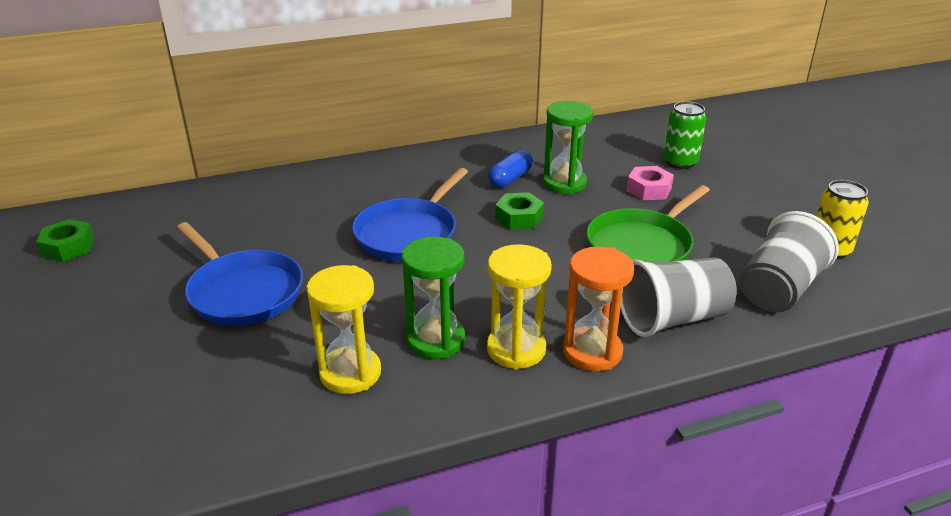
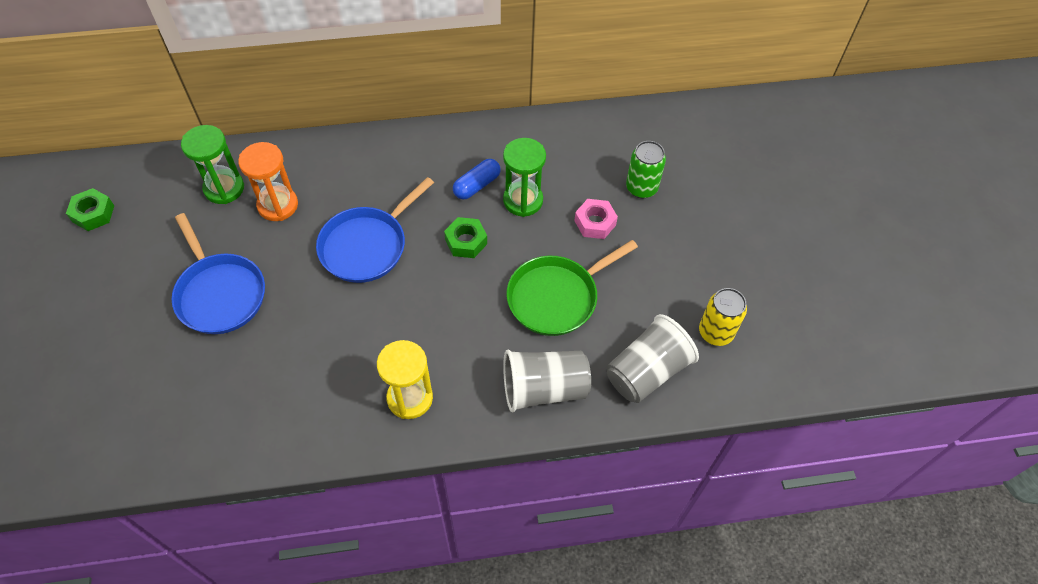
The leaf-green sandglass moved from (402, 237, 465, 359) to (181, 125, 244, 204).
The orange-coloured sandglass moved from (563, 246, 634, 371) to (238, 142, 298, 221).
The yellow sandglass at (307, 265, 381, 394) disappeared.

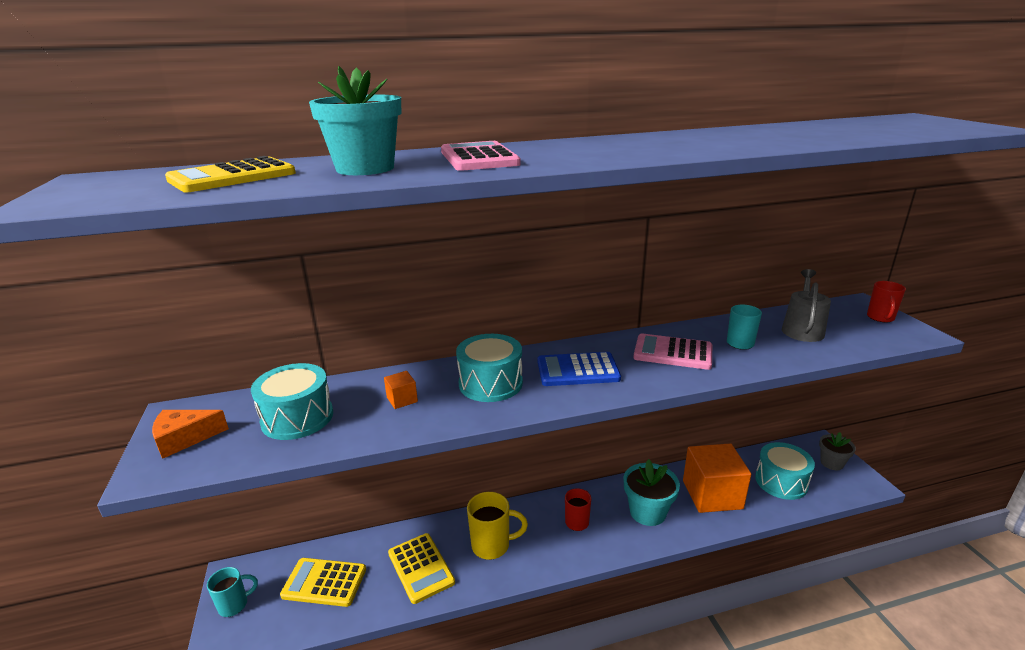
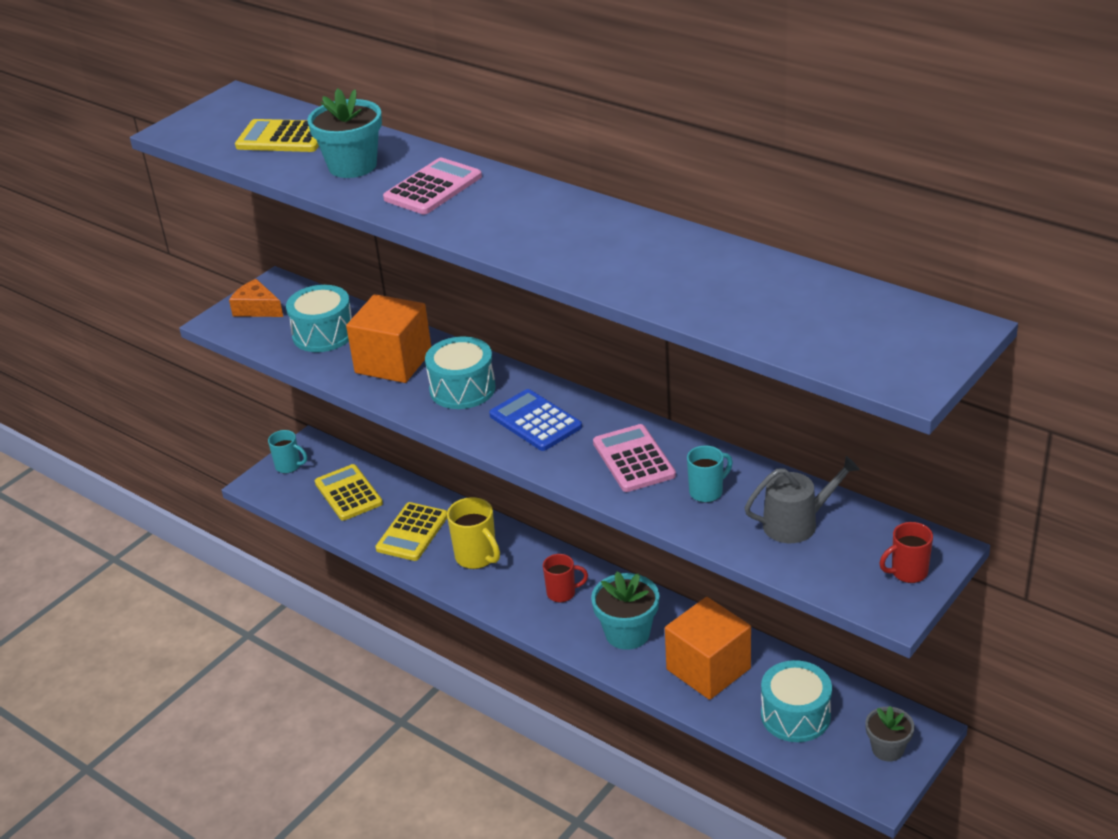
The orange-coloured cube at (384, 371, 418, 409) changed to 2.47 times the size.

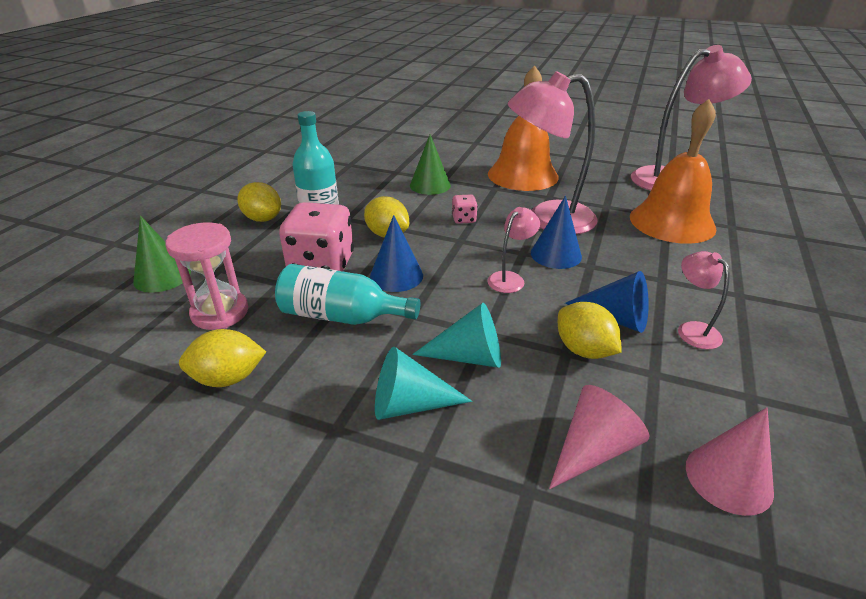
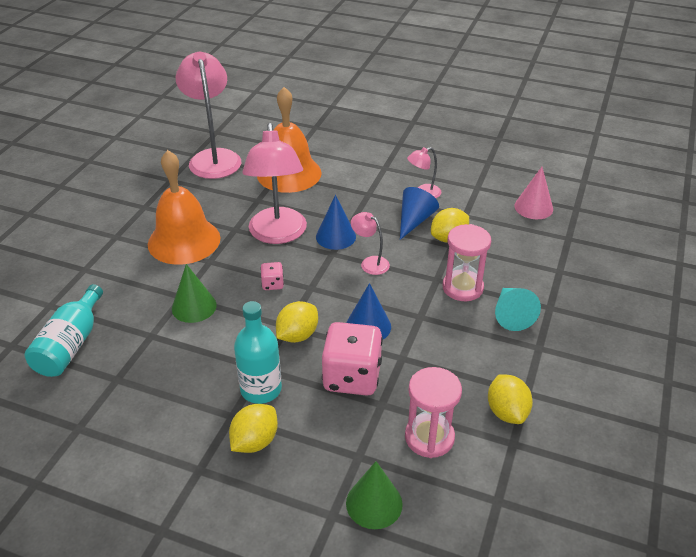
The teal flask moved from (275, 264, 420, 325) to (24, 284, 103, 377).
The teal cone at (412, 303, 501, 368) was replaced by the rose-pink sandglass at (443, 224, 491, 301).
The rose-pink cone at (549, 385, 649, 489) disappeared.

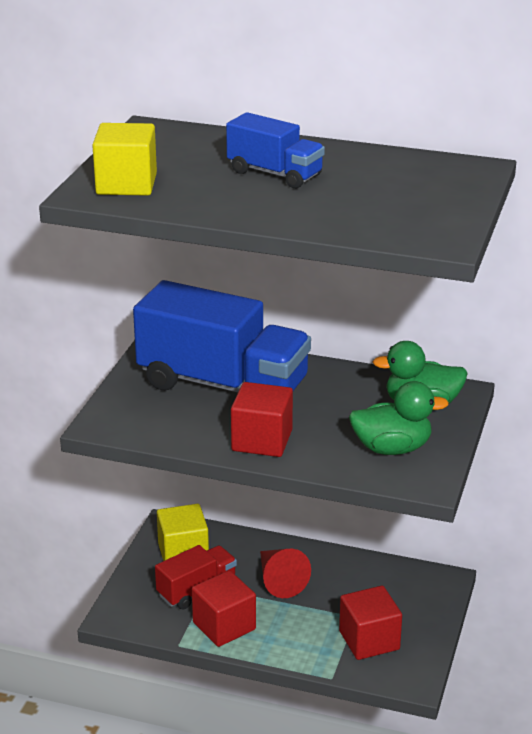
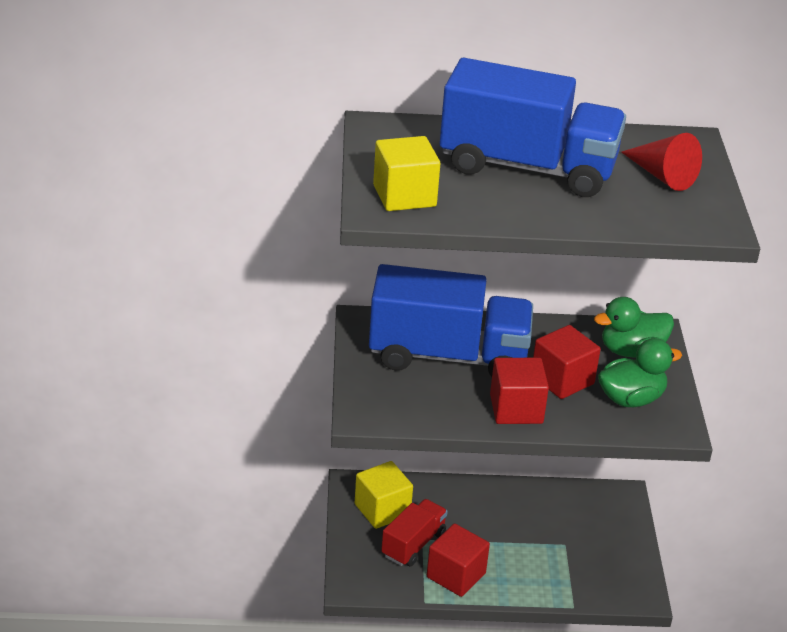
The royal blue truck at (226, 112, 325, 188) changed to 1.95 times the size.
The red cone moved from (260, 549, 311, 598) to (621, 133, 702, 191).
The red cube moved from (339, 586, 402, 660) to (533, 325, 601, 399).

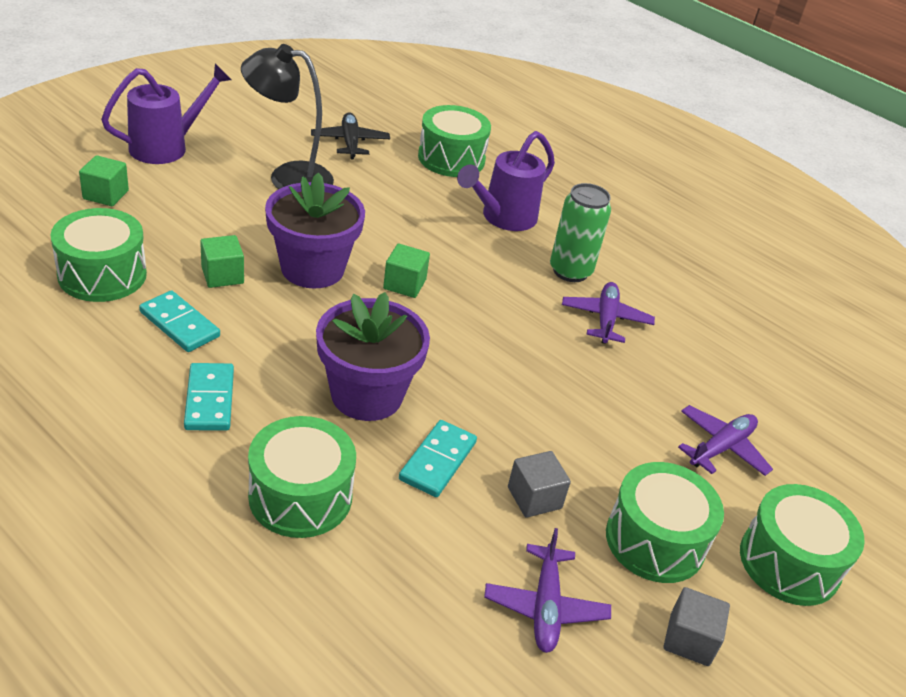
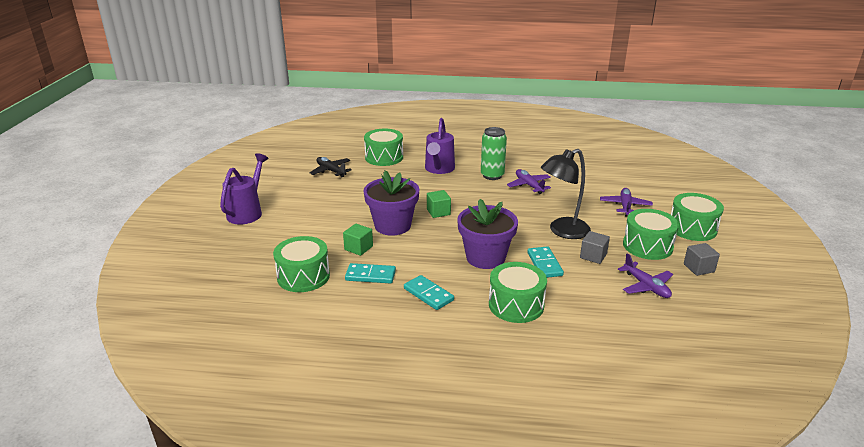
The ebony lamp moved from (241, 44, 334, 189) to (541, 149, 591, 239).
The leaf-green cube at (79, 155, 129, 206) disappeared.

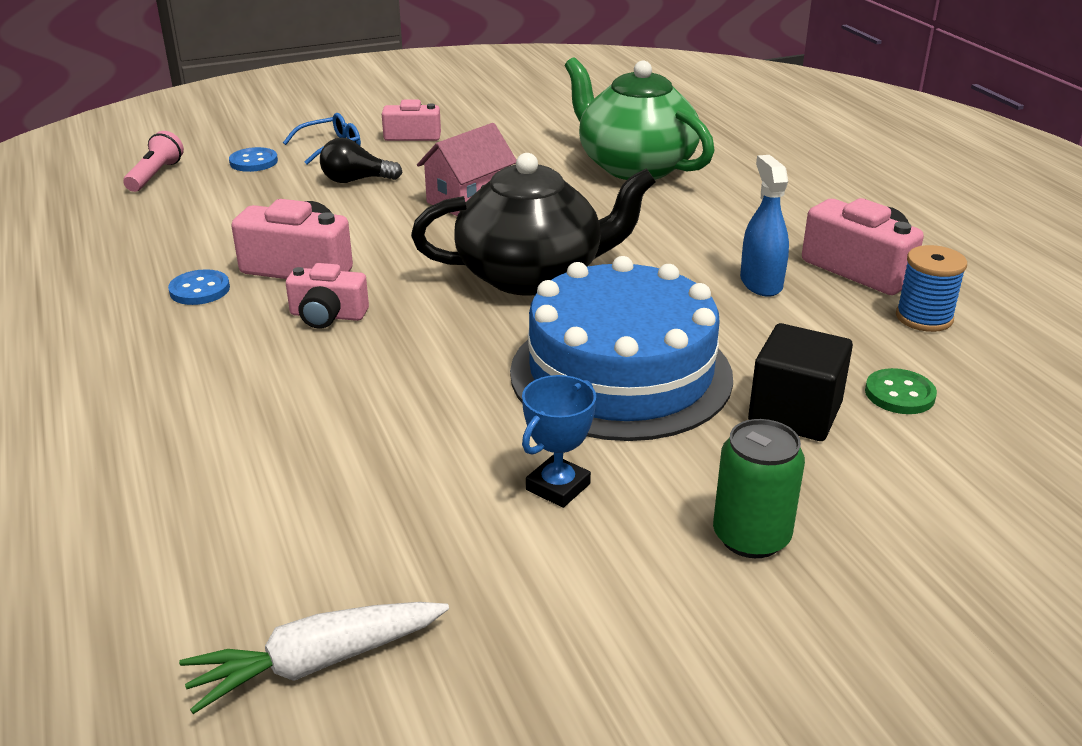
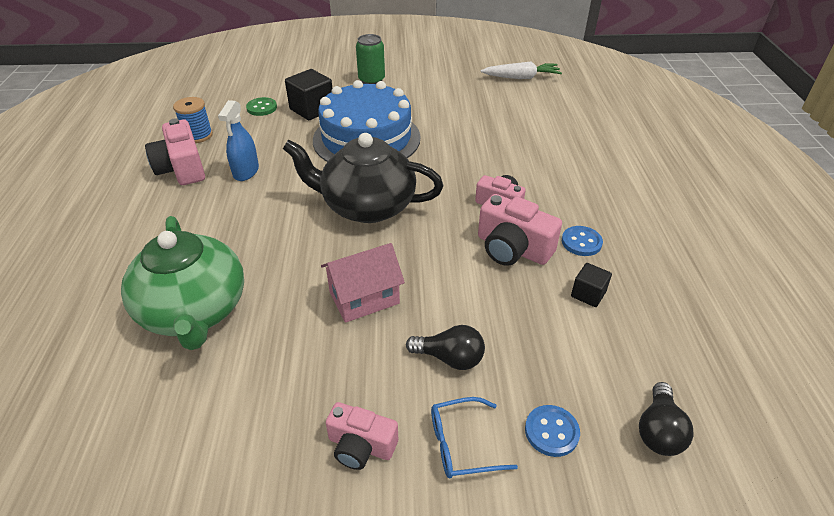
The rose-pink pocket torch at (123, 131, 184, 192) was replaced by the ebony lightbulb at (639, 382, 694, 456).
The royal blue award cup at (522, 375, 596, 508) disappeared.
The ebony cube at (571, 263, 612, 307) appeared.

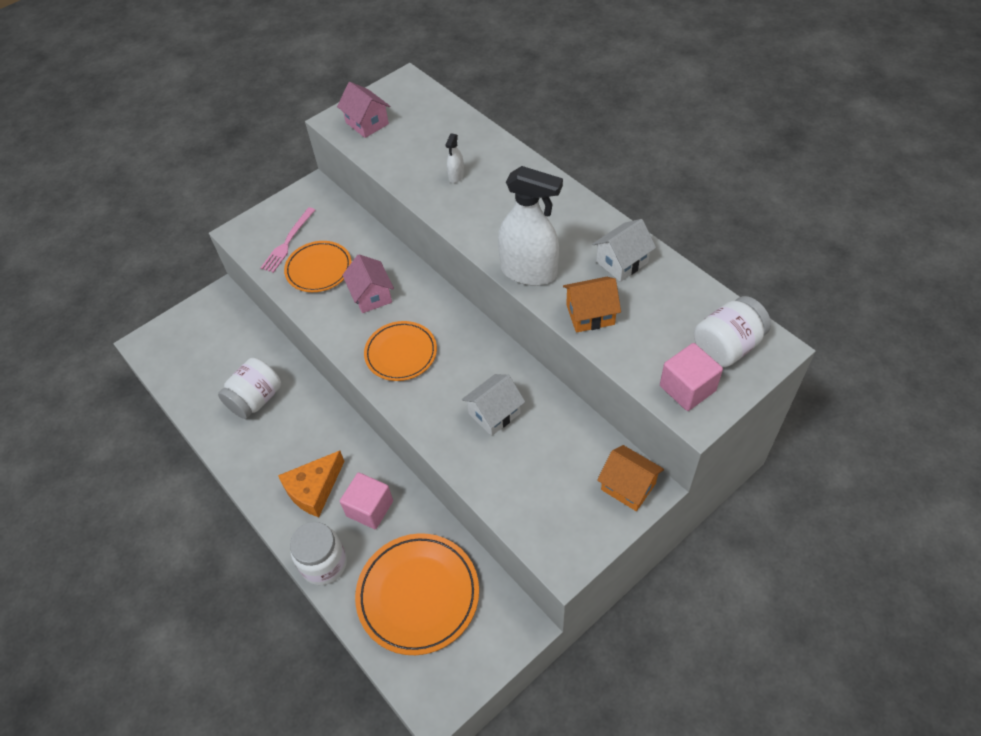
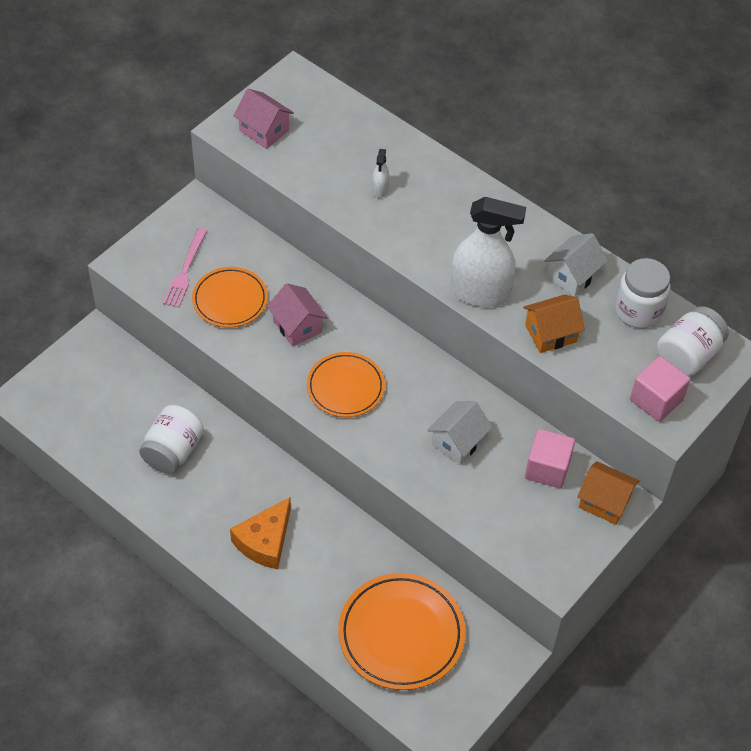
The rose-pink cube moved from (340, 472, 393, 529) to (525, 429, 575, 488).
The white jam jar moved from (290, 522, 347, 585) to (615, 258, 671, 329).

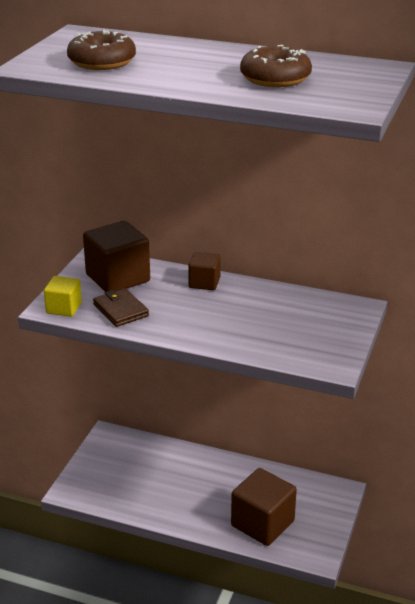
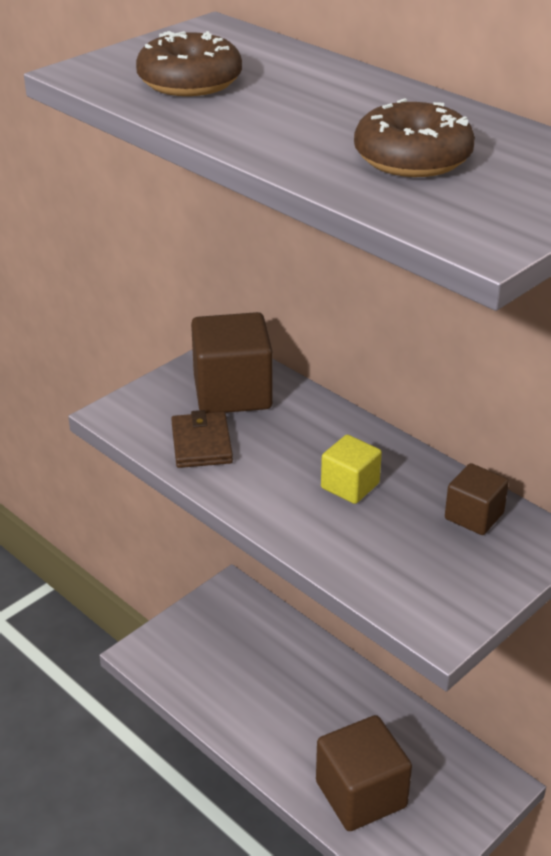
The russet cube moved from (188, 252, 221, 290) to (445, 463, 509, 535).
The yellow cube moved from (44, 276, 82, 317) to (321, 435, 382, 504).

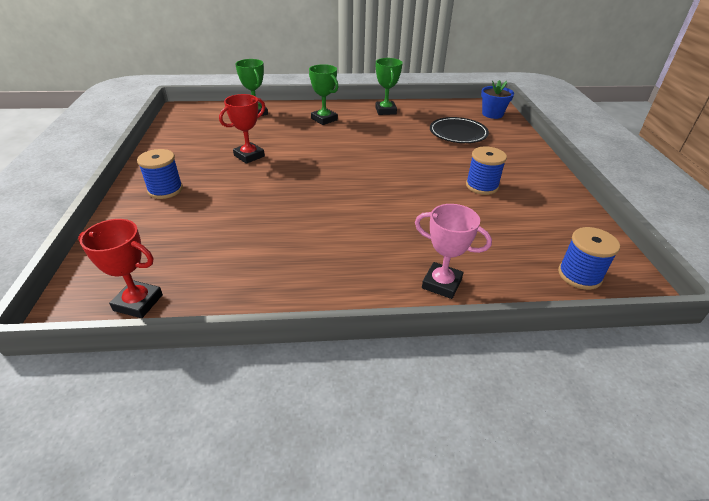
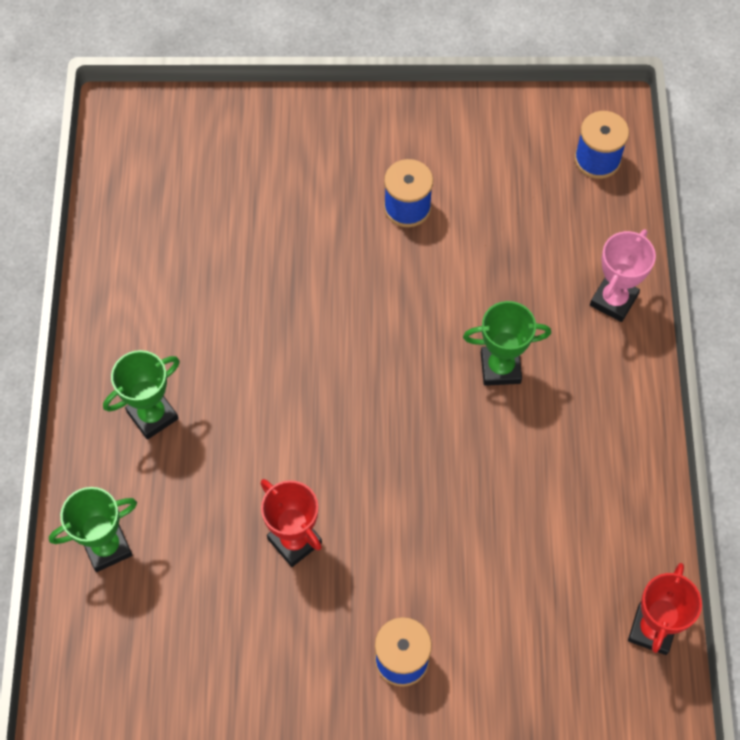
The leaf-green award cup moved from (375, 58, 403, 115) to (463, 301, 551, 386).
The royal blue flower pot at (481, 80, 514, 119) disappeared.
The ebony plate at (430, 117, 489, 143) disappeared.

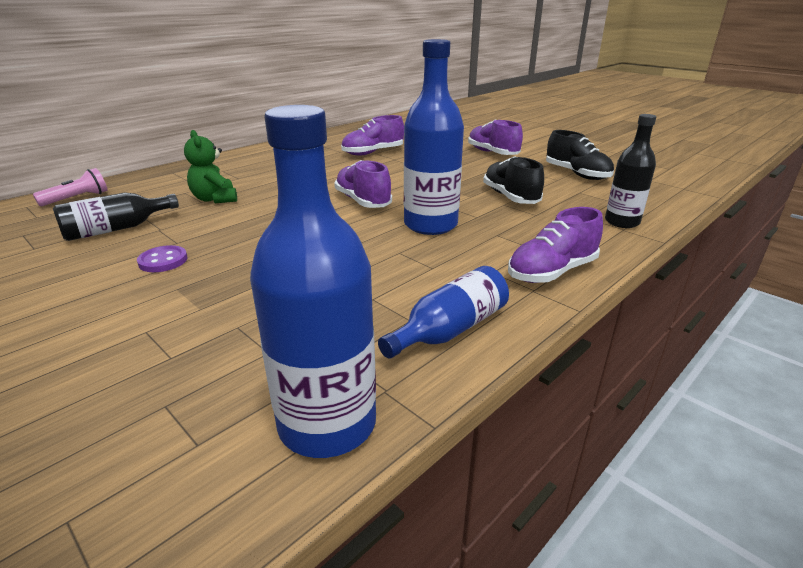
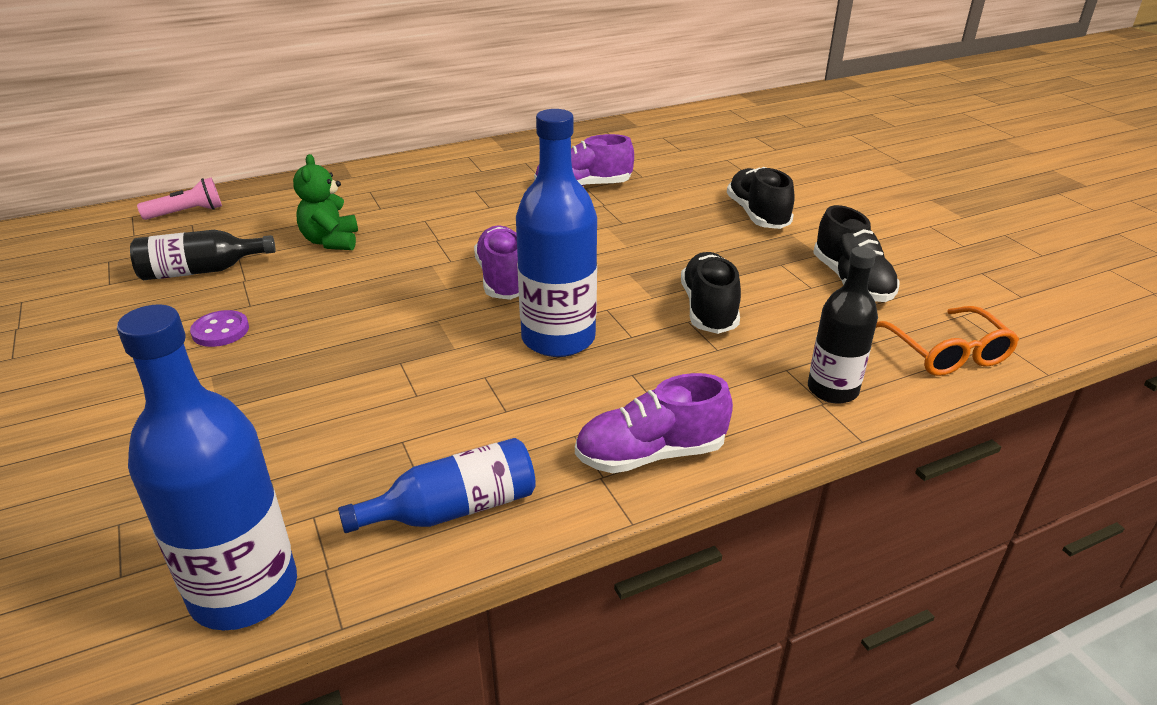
The purple shoe at (468, 120, 523, 155) became the ebony shoe at (727, 167, 795, 229).
The orange-coloured eyeglasses at (876, 306, 1019, 376) appeared.

